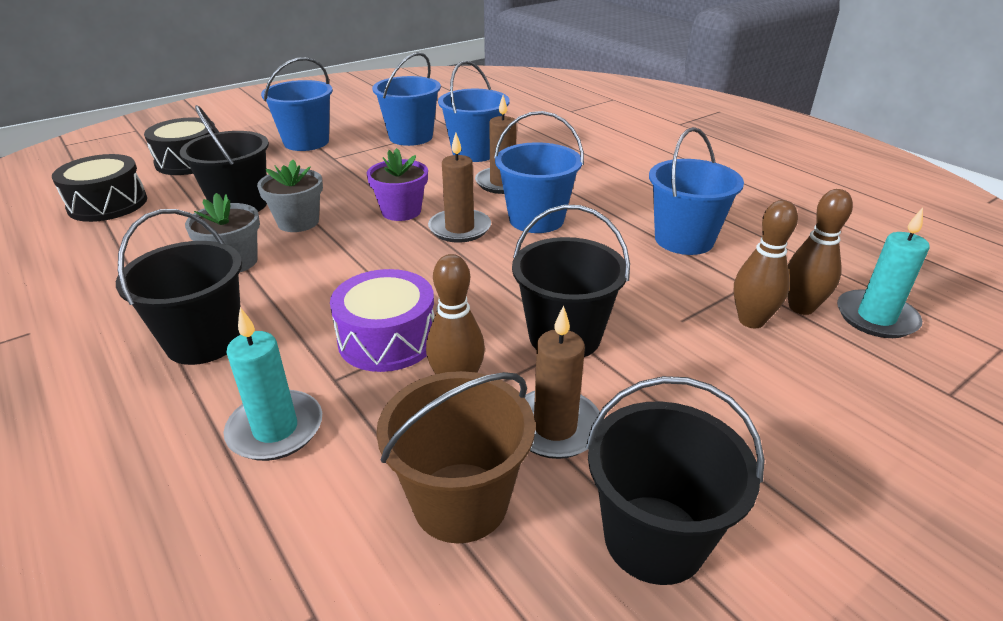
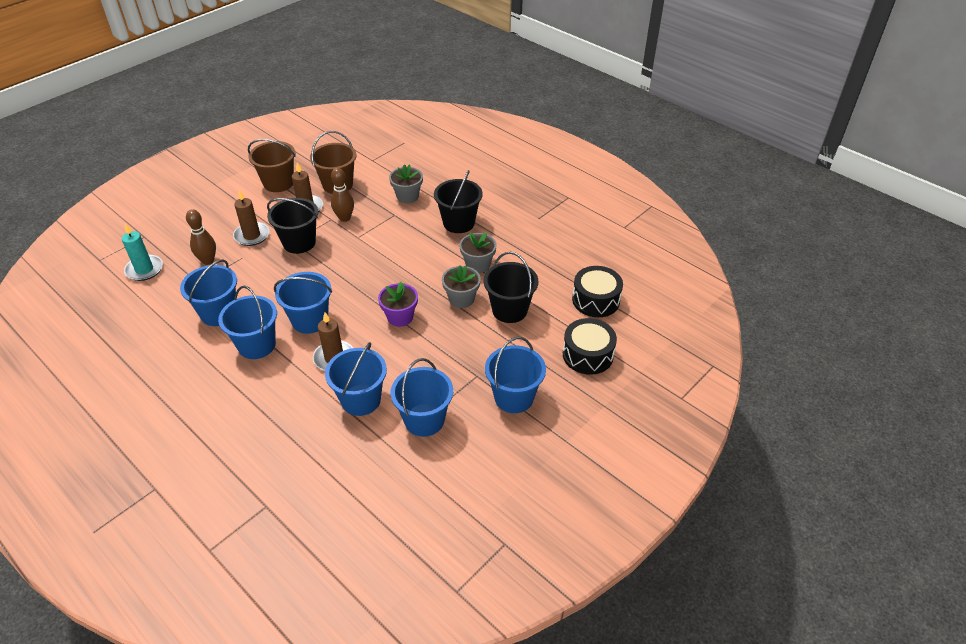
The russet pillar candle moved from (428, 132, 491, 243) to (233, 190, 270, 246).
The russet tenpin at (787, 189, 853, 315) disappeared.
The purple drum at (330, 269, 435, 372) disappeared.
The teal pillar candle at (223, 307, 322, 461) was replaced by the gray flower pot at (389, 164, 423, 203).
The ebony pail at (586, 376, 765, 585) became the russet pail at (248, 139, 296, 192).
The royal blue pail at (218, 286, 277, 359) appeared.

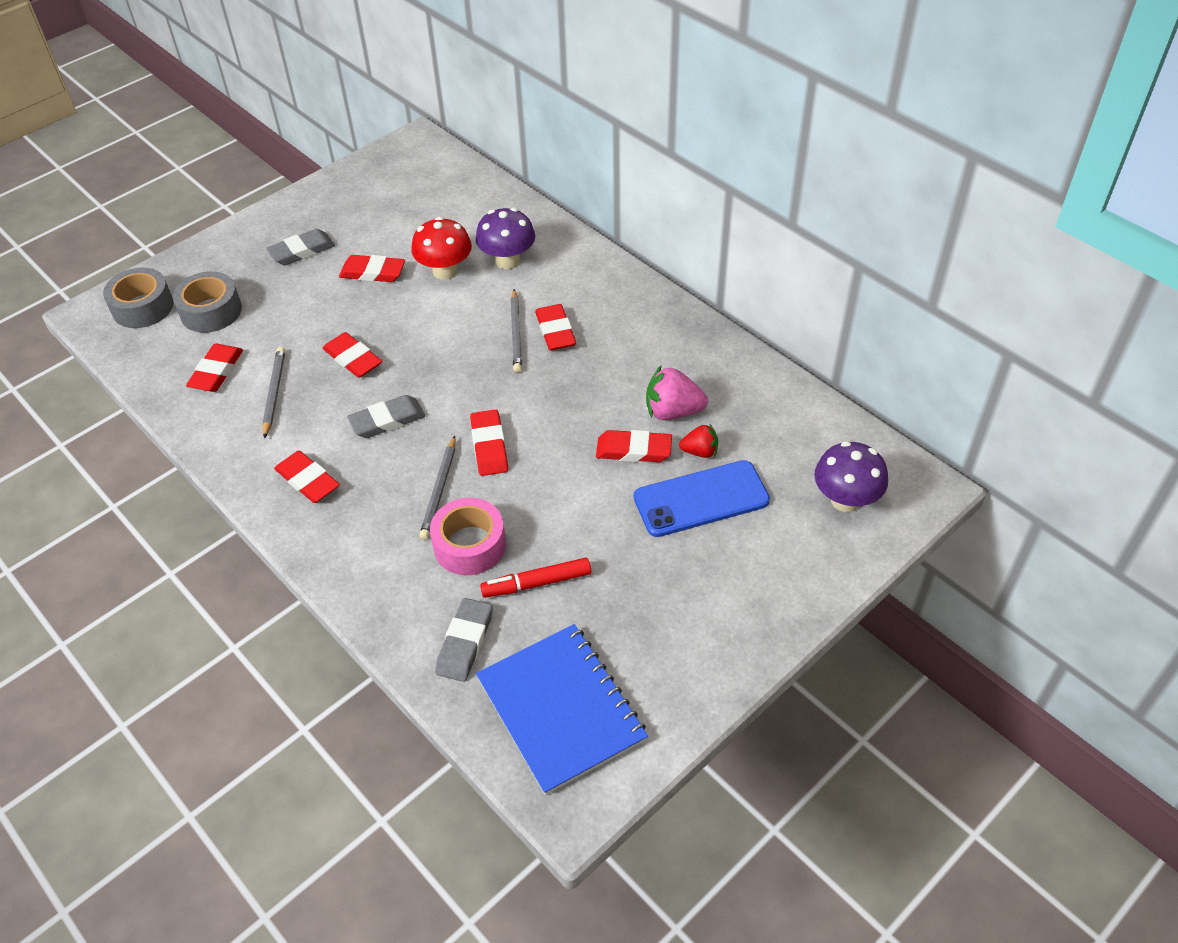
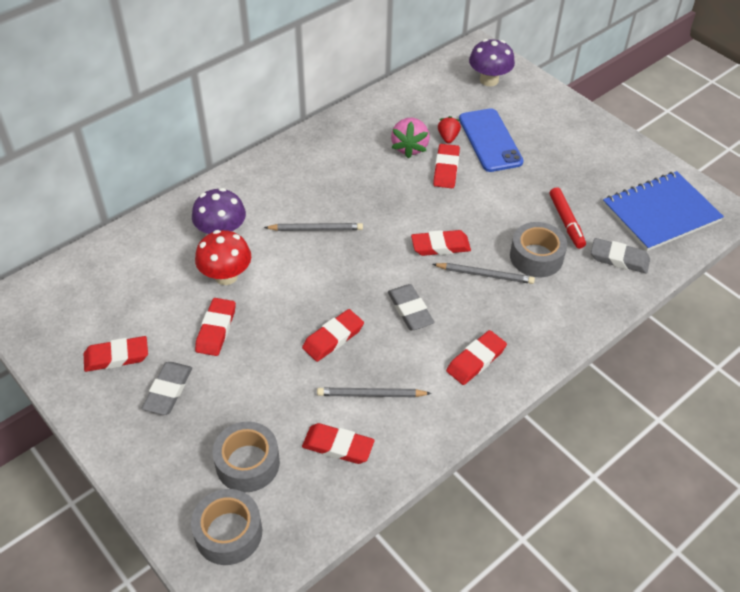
The gray eraser at (266, 229, 335, 266) turned 45 degrees clockwise.
The red eraser moved from (535, 304, 576, 350) to (84, 336, 148, 372).
The rose-pink tape at (430, 498, 506, 575) became the gray tape at (510, 222, 567, 277).

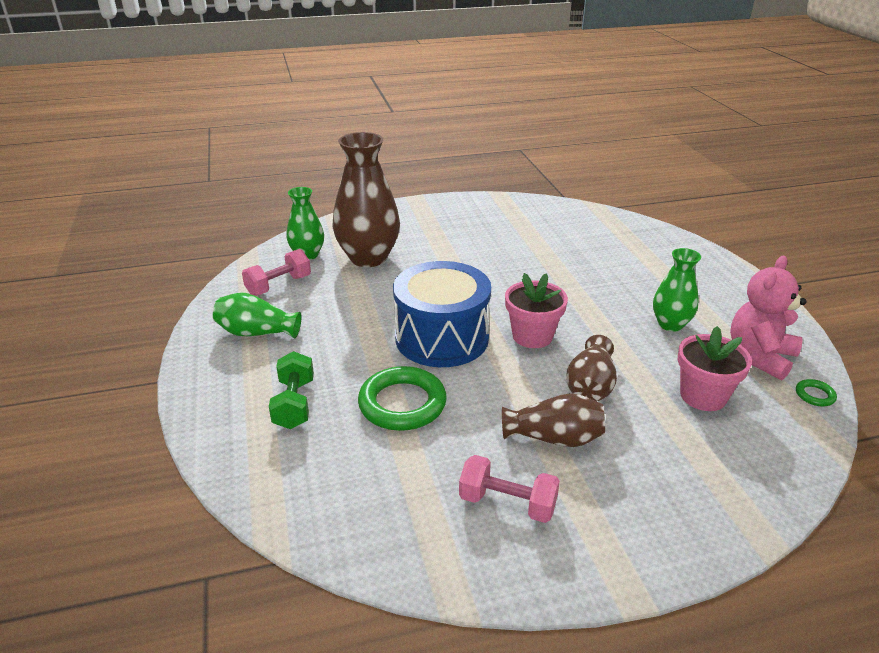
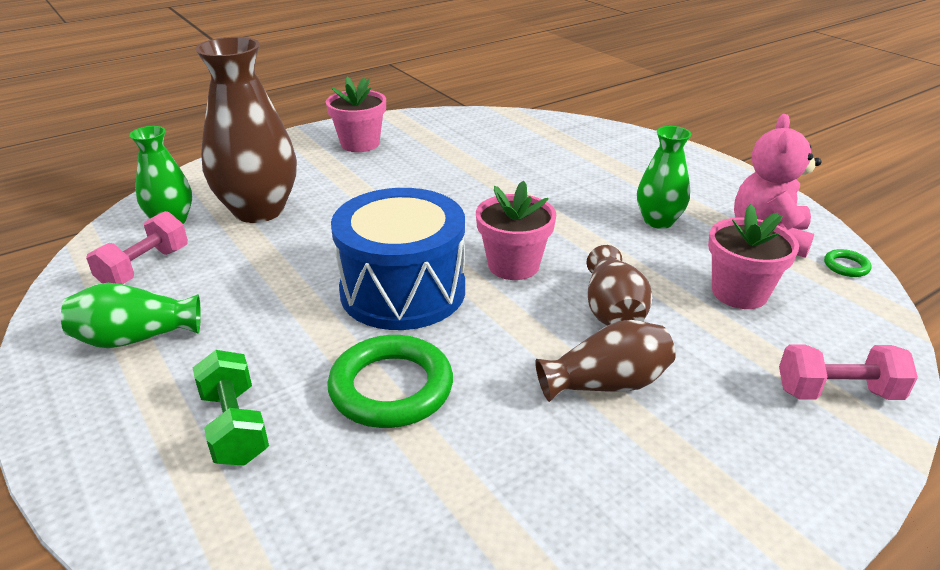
The rose-pink hand weight moved from (459, 455, 560, 523) to (779, 345, 918, 400).
The rose-pink flower pot at (326, 77, 386, 152) appeared.

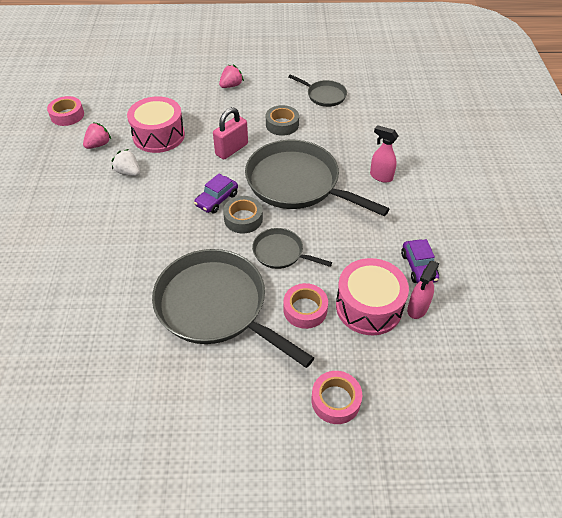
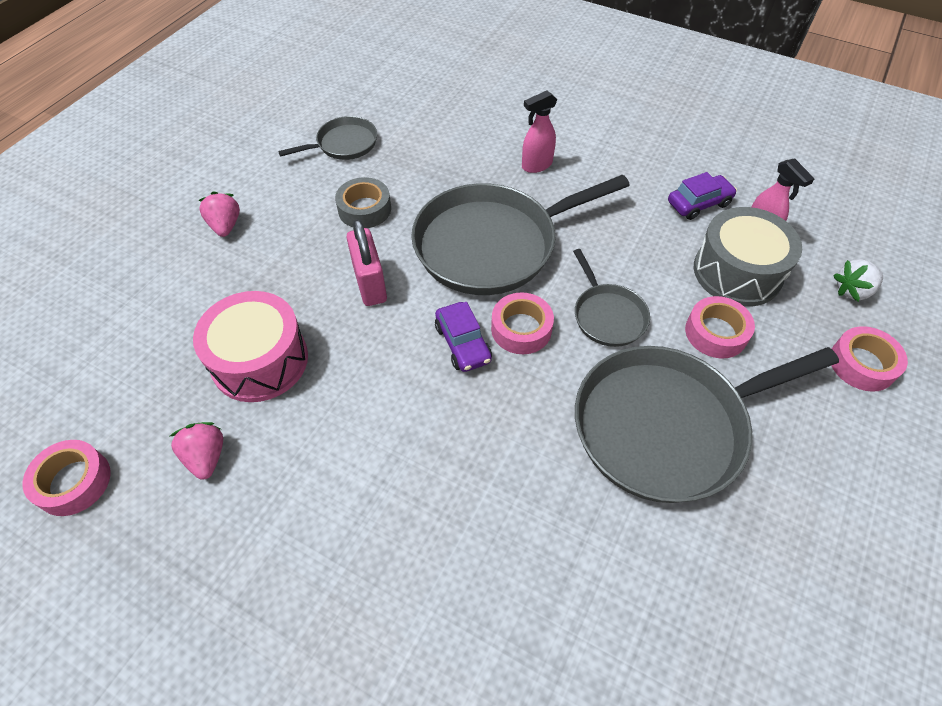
The white strawberry moved from (112, 149, 140, 176) to (833, 259, 883, 302).
The gray tape at (223, 196, 263, 234) became the rose-pink tape at (491, 292, 554, 354).
The gray pan at (252, 228, 332, 269) turned 75 degrees counterclockwise.
The purple car at (401, 239, 439, 283) turned 45 degrees counterclockwise.
The rose-pink drum at (336, 258, 409, 335) became the gray drum at (694, 207, 802, 307).

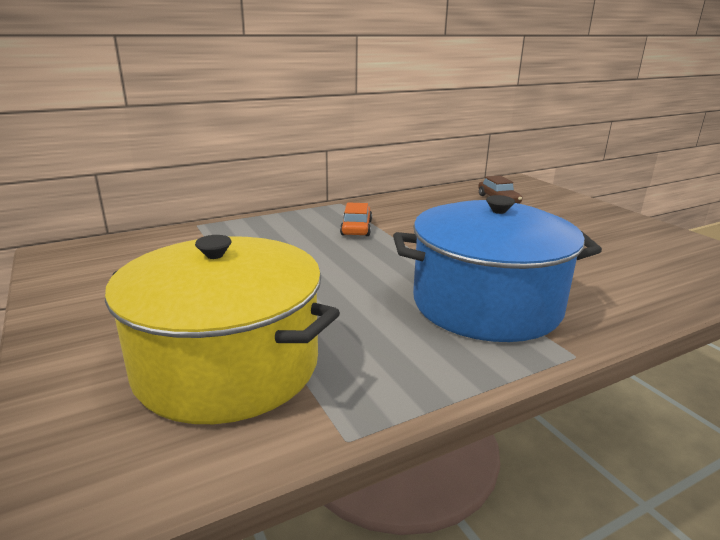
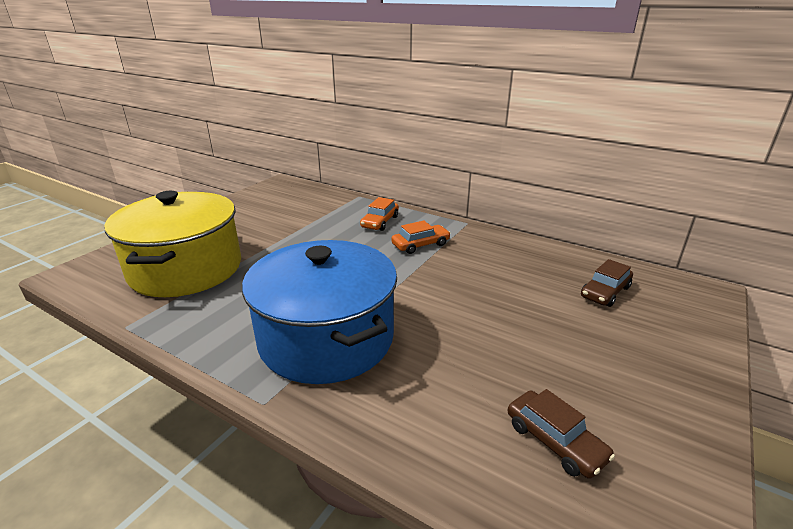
The orange-coloured car at (360, 197, 399, 231) appeared.
The russet car at (508, 389, 615, 479) appeared.

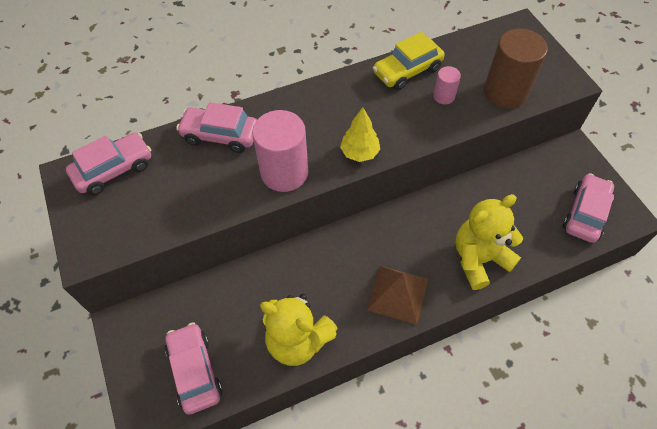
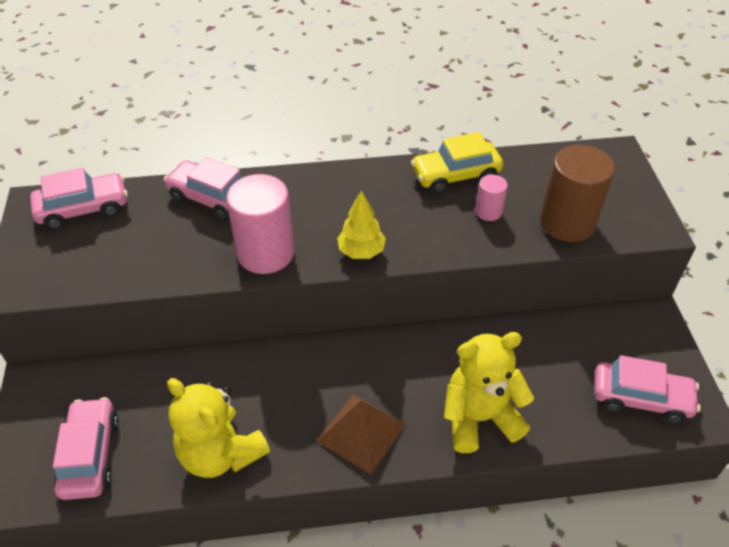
The rose-pink car at (563, 173, 614, 243) turned 60 degrees clockwise.

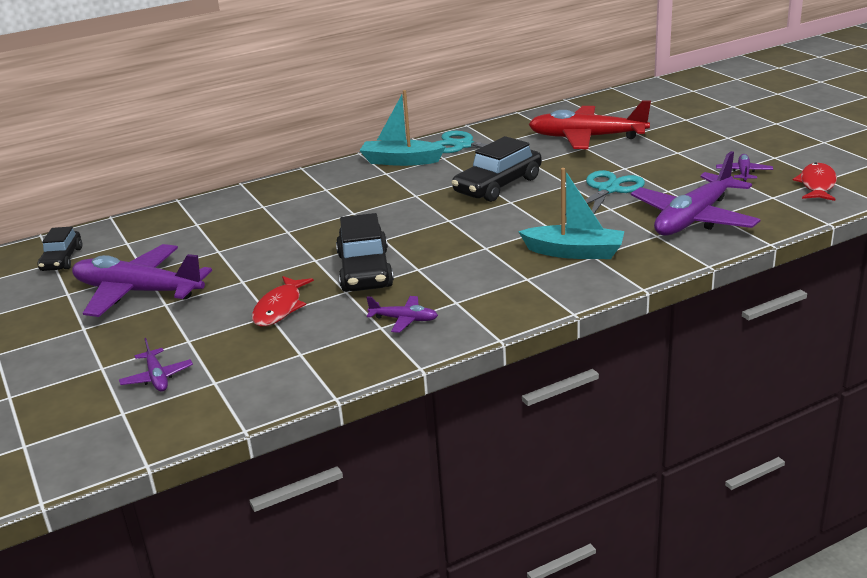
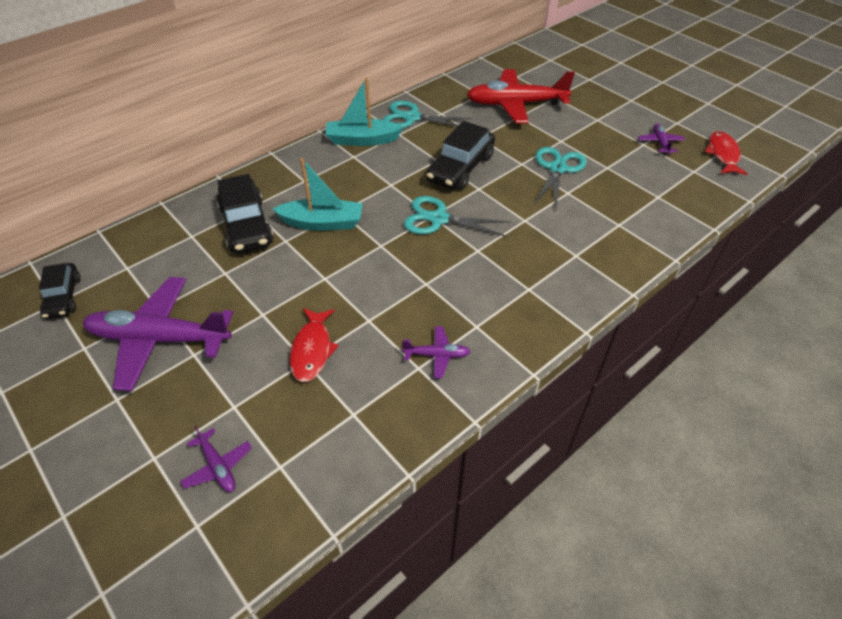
The purple toy plane at (631, 151, 761, 236) disappeared.
The teal toy boat moved from (518, 168, 624, 259) to (272, 158, 363, 231).
The ebony car moved from (336, 213, 394, 292) to (217, 174, 274, 254).
The teal scissors at (404, 196, 511, 237) appeared.

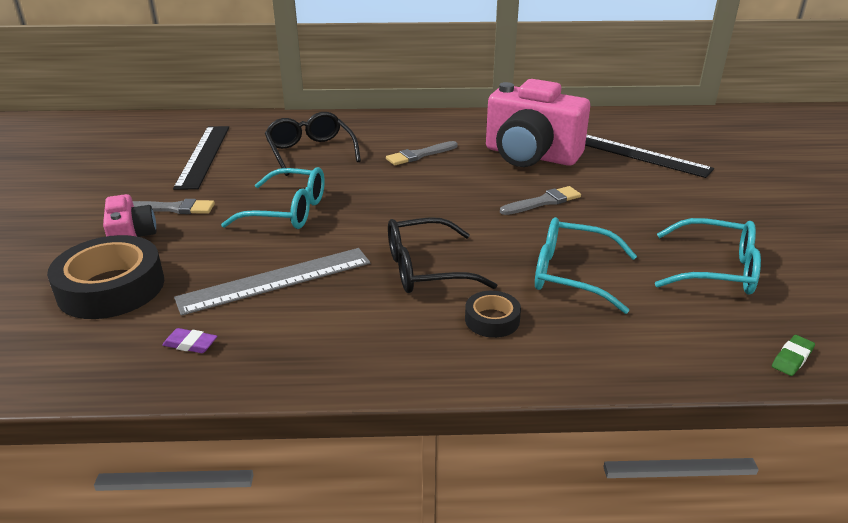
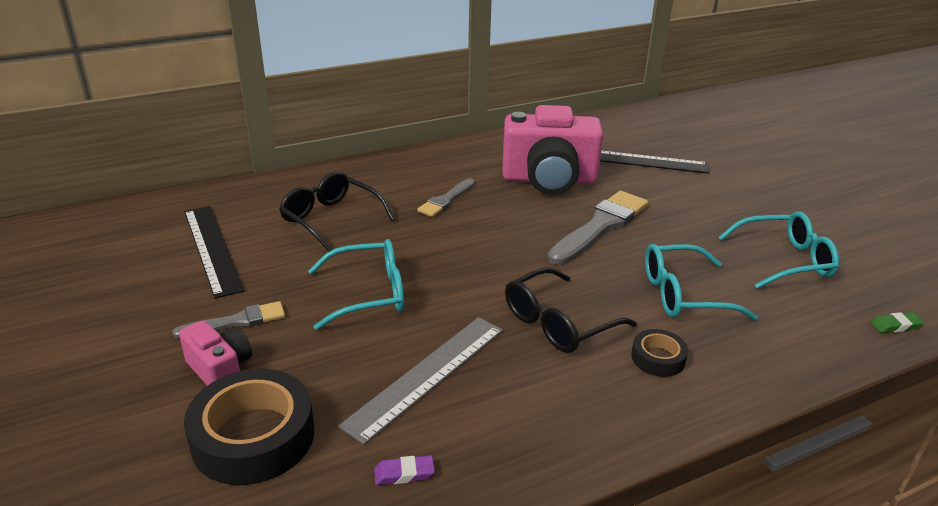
The gray brush at (500, 186, 581, 215) changed to 1.75 times the size.
The leaf-green eraser at (772, 335, 815, 376) turned 60 degrees clockwise.

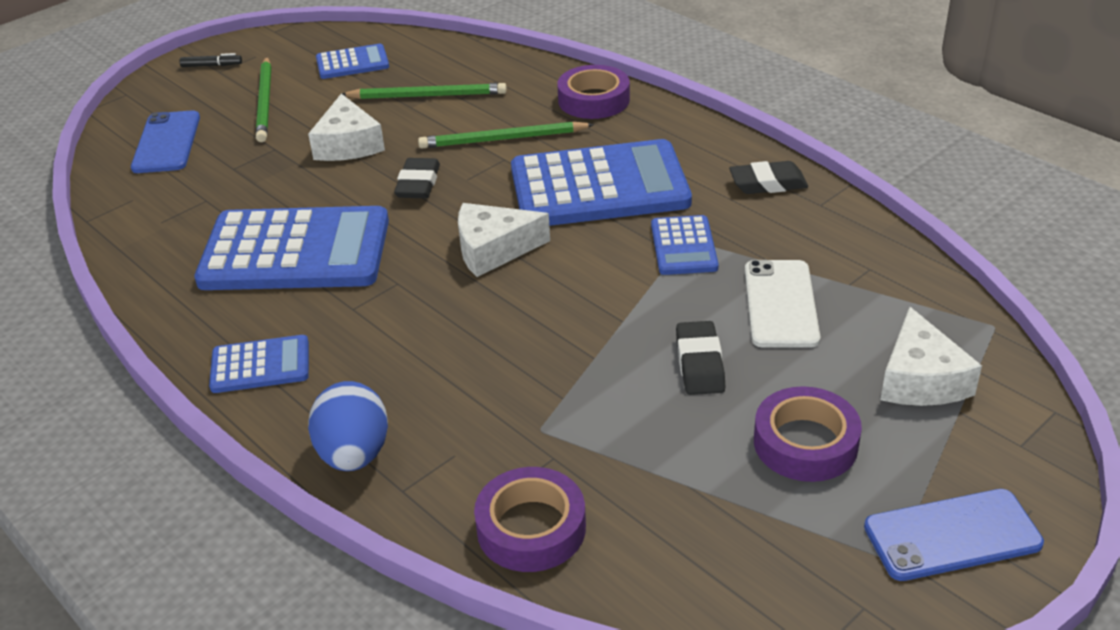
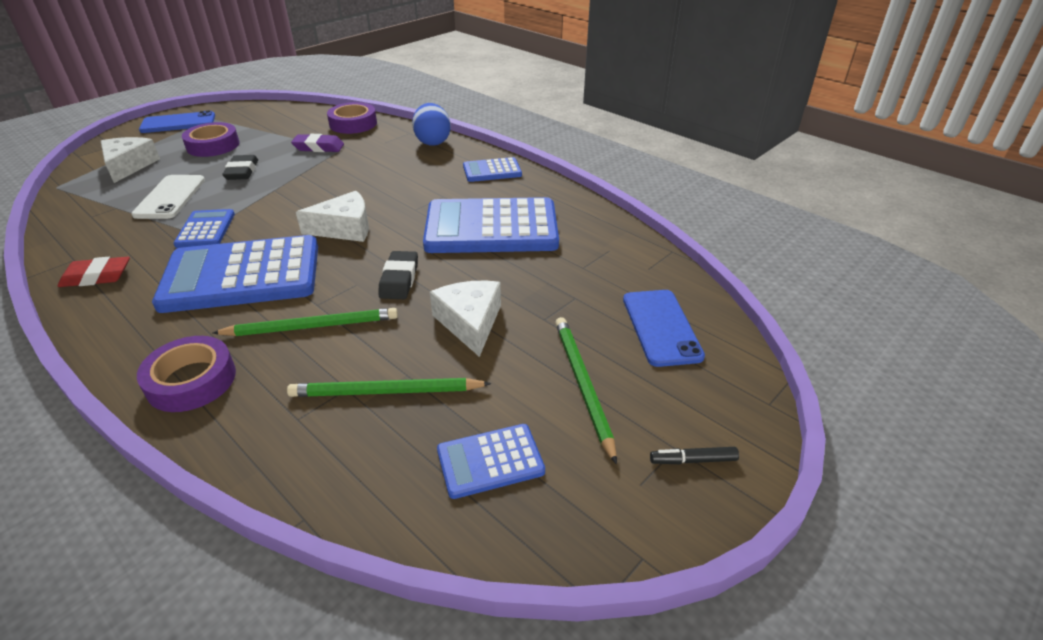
The ebony eraser at (729, 161, 808, 194) became the red eraser at (58, 257, 130, 287).
The purple eraser at (291, 134, 344, 152) appeared.

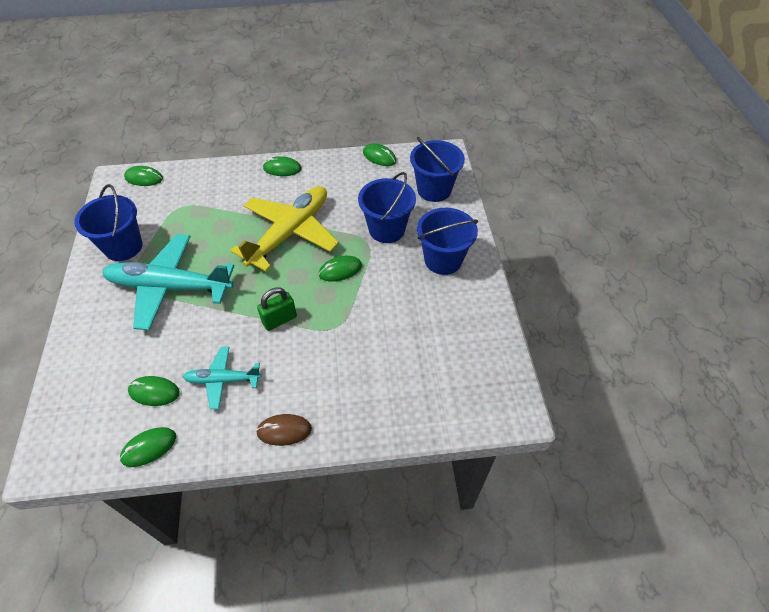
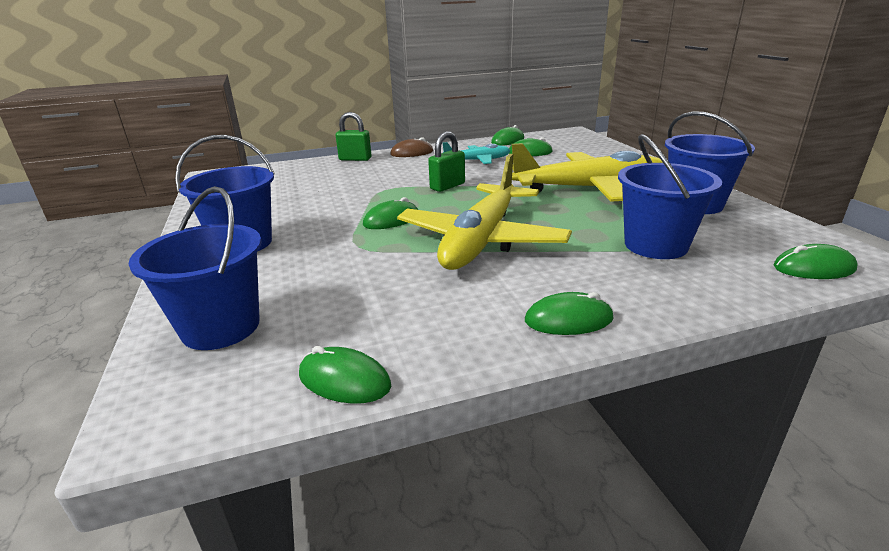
The royal blue pail moved from (358, 172, 416, 243) to (618, 134, 722, 259).
The teal toy plane at (102, 234, 234, 330) became the yellow toy plane at (512, 143, 663, 202).
The leaf-green small lock at (336, 112, 371, 161) appeared.

